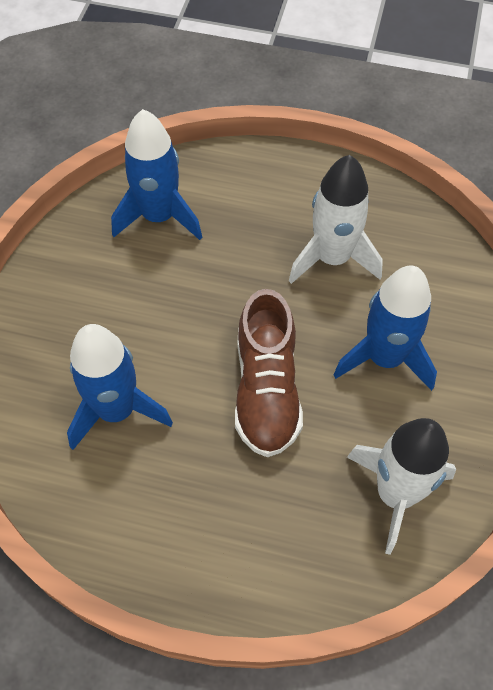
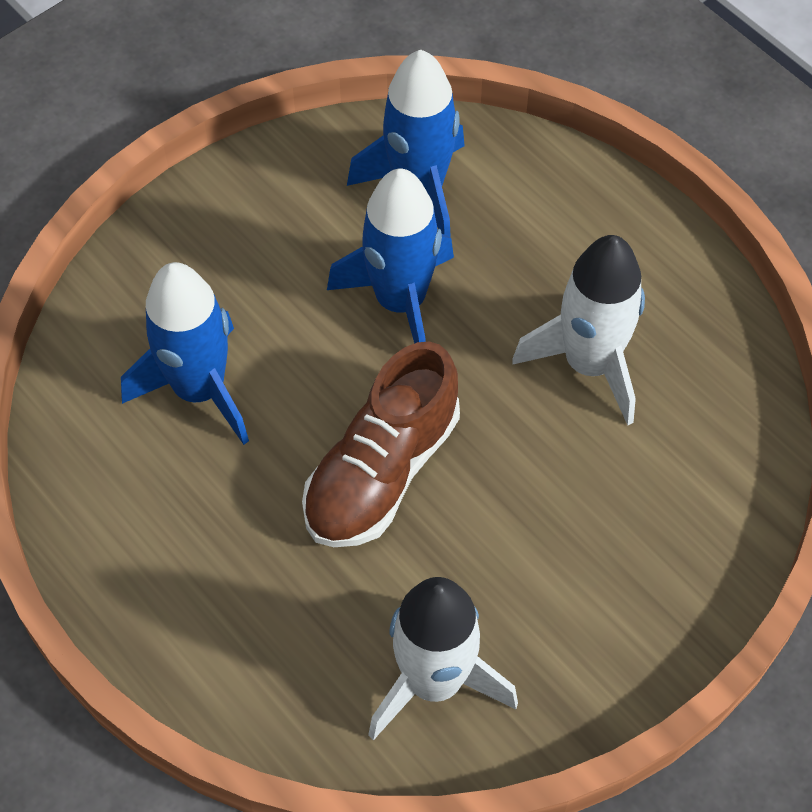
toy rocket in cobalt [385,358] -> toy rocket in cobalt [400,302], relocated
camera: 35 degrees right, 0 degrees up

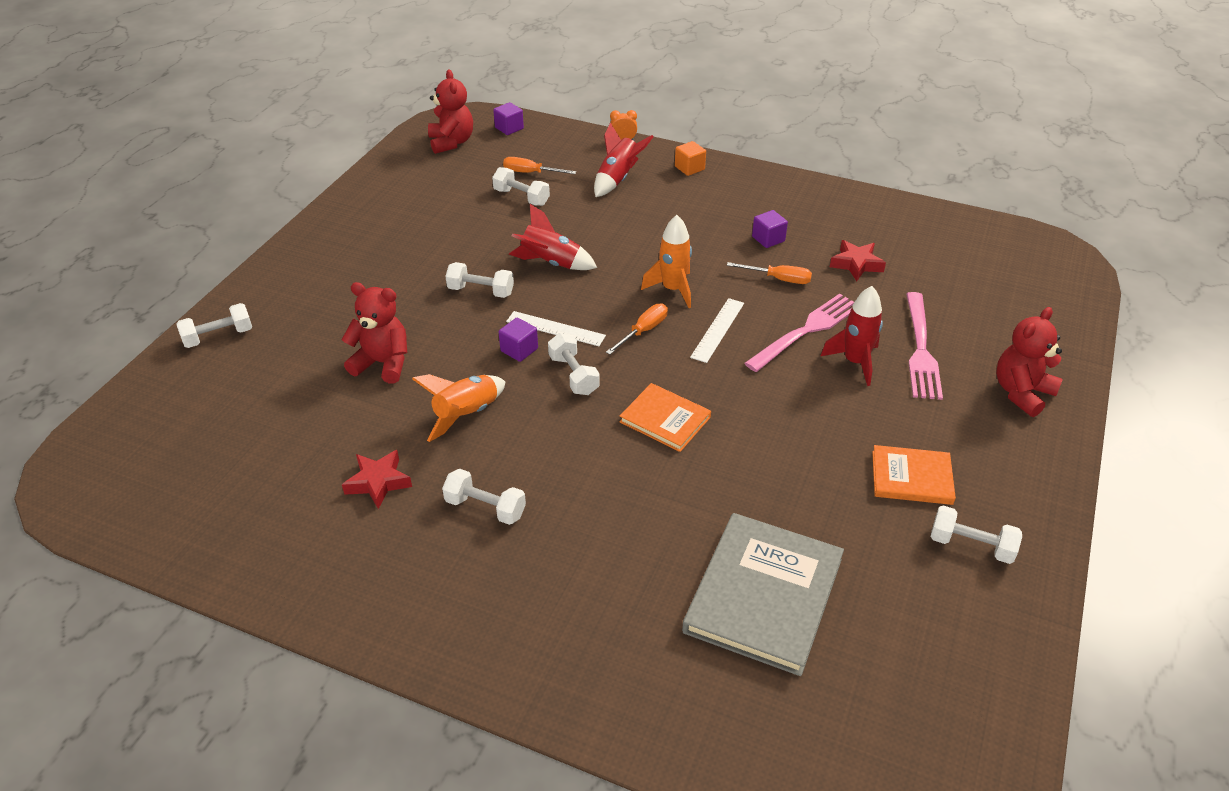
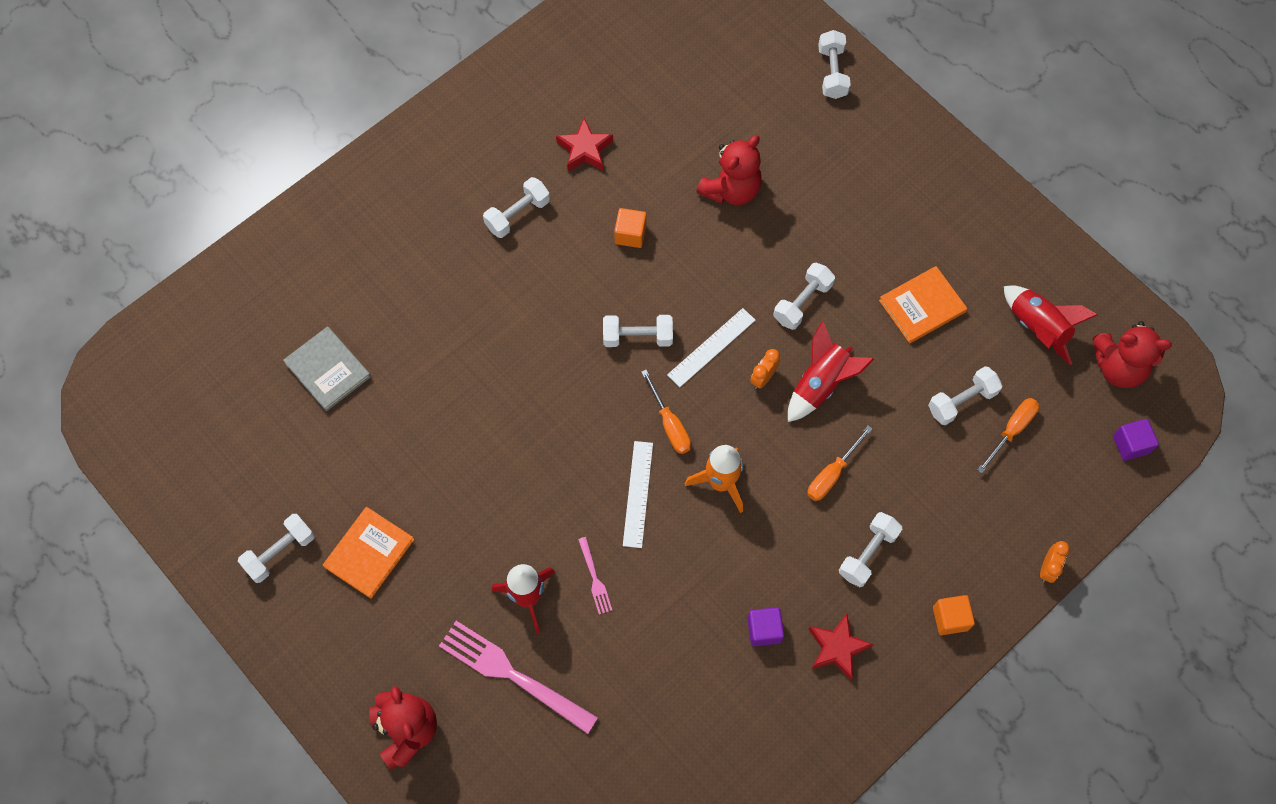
toy rocket in crimson [618,179] -> toy rocket in crimson [1037,328], relocated
five-pointed star in crimson [856,264] -> five-pointed star in crimson [837,648], relocated
screwdriver in orange-coloured [778,279] -> screwdriver in orange-coloured [832,474], relocated
fork in pink [806,331] -> fork in pink [594,578], x0.47
ruler in white [717,330] -> ruler in white [638,494], 45 degrees clockwise
block in purple [519,350] -> none
toy rocket in orange-coloured [466,414] -> block in orange-coloured [630,234]
hardback in orange-coloured [665,419] -> hardback in orange-coloured [922,306], relocated
hardback in grey [763,595] -> hardback in grey [328,370], x0.57
none -> bedside clock in orange-coloured [763,378]
none -> free weight in white [868,553]
camera: 115 degrees right, 25 degrees up

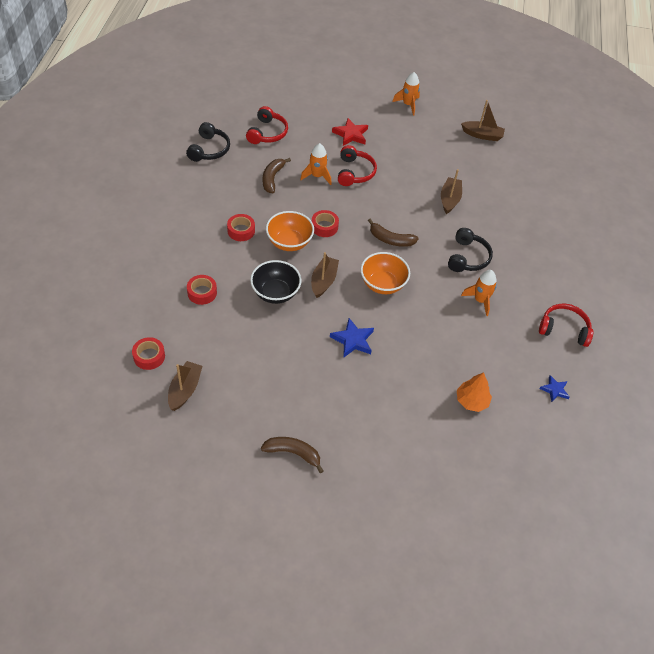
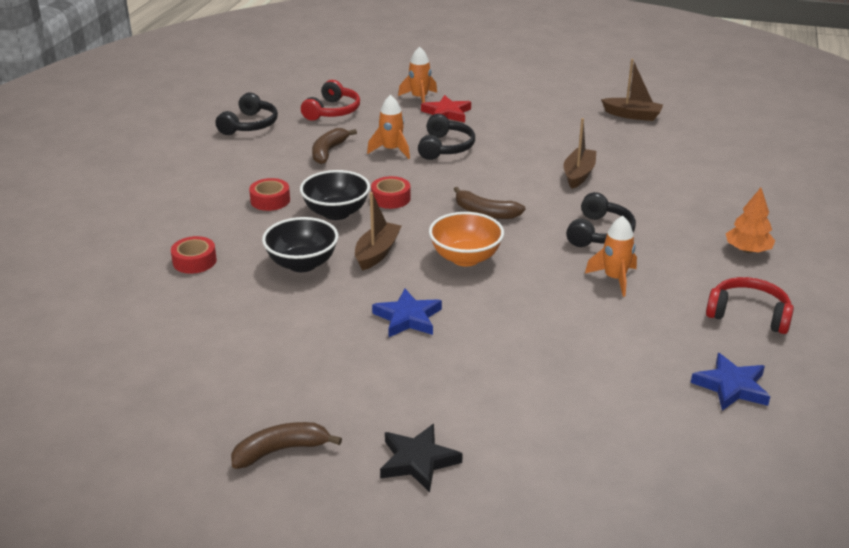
toy rocket in orange-coloured [408,105] -> toy rocket in orange-coloured [419,98], relocated
headset in crimson [354,172] -> headset in black [445,147]
deep dish in orange-coloured [289,242] -> deep dish in black [336,213]
tape in crimson [149,356] -> none
boat in russet [185,390] -> none
tree in orange-coloured [471,401] -> tree in orange-coloured [747,250], relocated
five-pointed star in cobalt [554,390] -> five-pointed star in cobalt [731,386], x1.56
banana fruit in russet [293,453] -> banana fruit in russet [281,450], 45 degrees counterclockwise
none -> five-pointed star in black [418,461]
camera: 10 degrees right, 20 degrees down

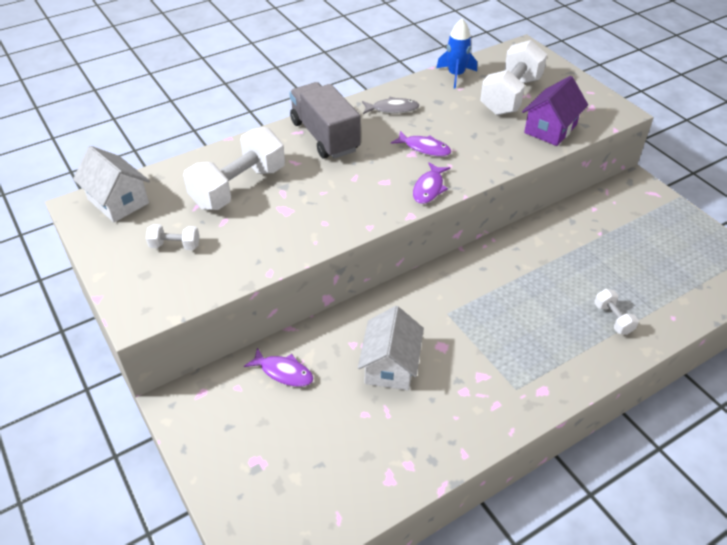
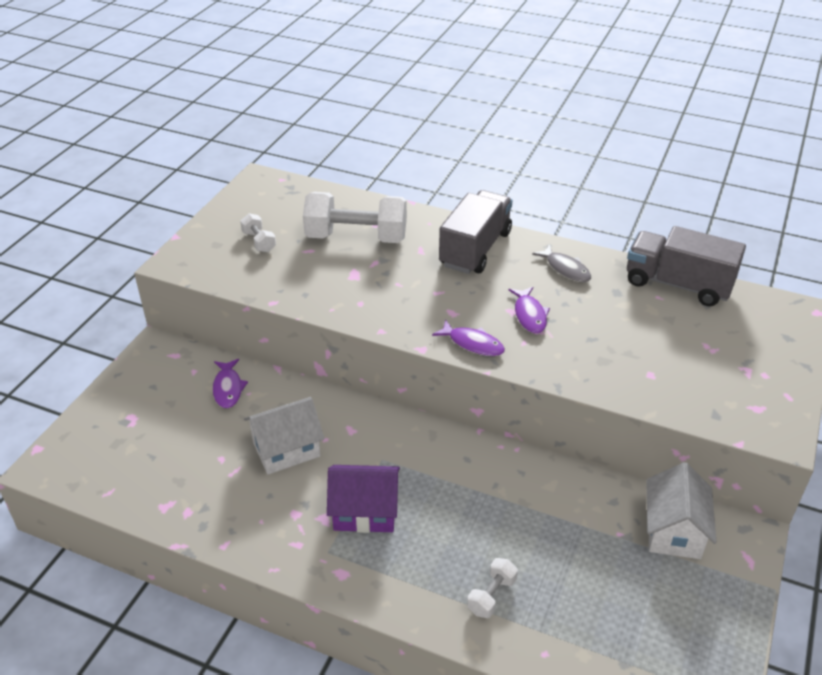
toy rocket in cobalt [456,75] -> toy truck in grey [678,284]
free weight in white [510,96] -> none
toy house in purple [550,129] -> toy house in purple [365,511], relocated
toy house in white [118,201] -> toy house in white [673,531], relocated
fish in purple [429,188] -> fish in purple [473,344], 135 degrees counterclockwise
camera: 55 degrees right, 5 degrees down

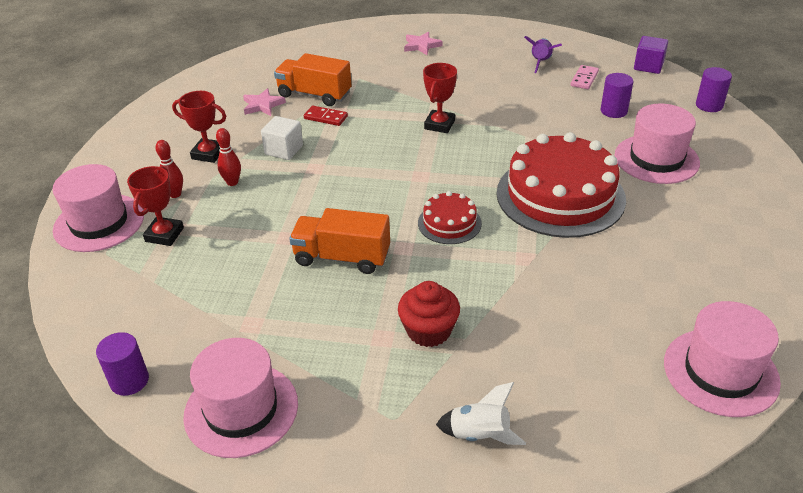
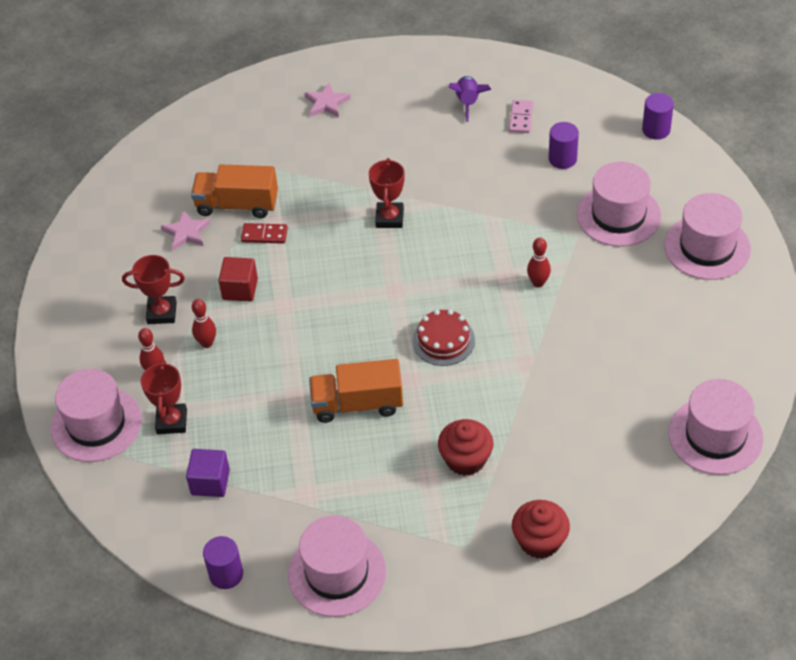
block in purple [648,66] -> block in purple [210,482], relocated
block in white [284,150] -> block in crimson [240,289]
layer cake in crimson [560,195] -> tenpin in crimson [538,283]
toy rocket in white [479,434] -> cupcake in crimson [540,541]
none -> top hat in pink [707,247]
camera: 15 degrees left, 10 degrees up

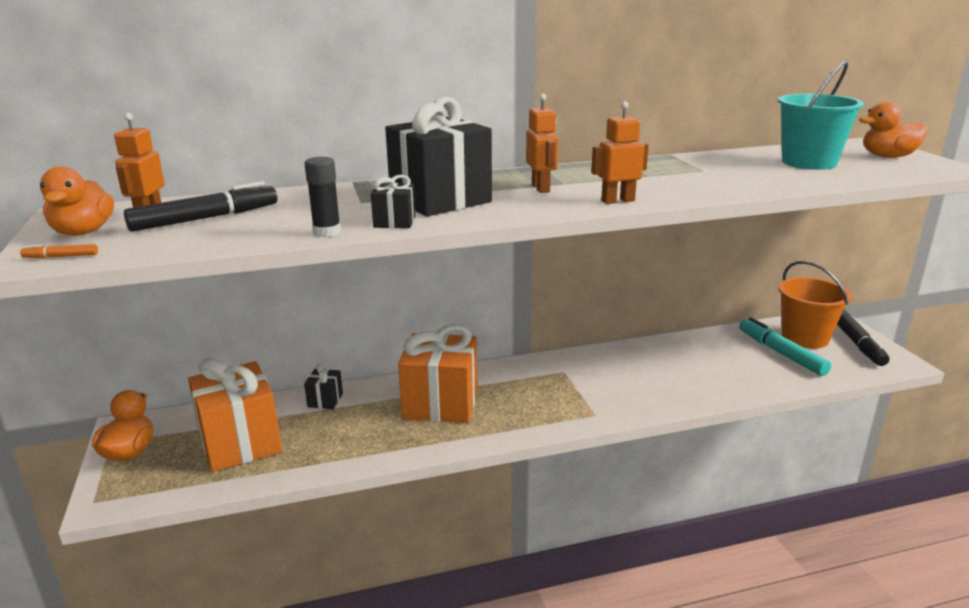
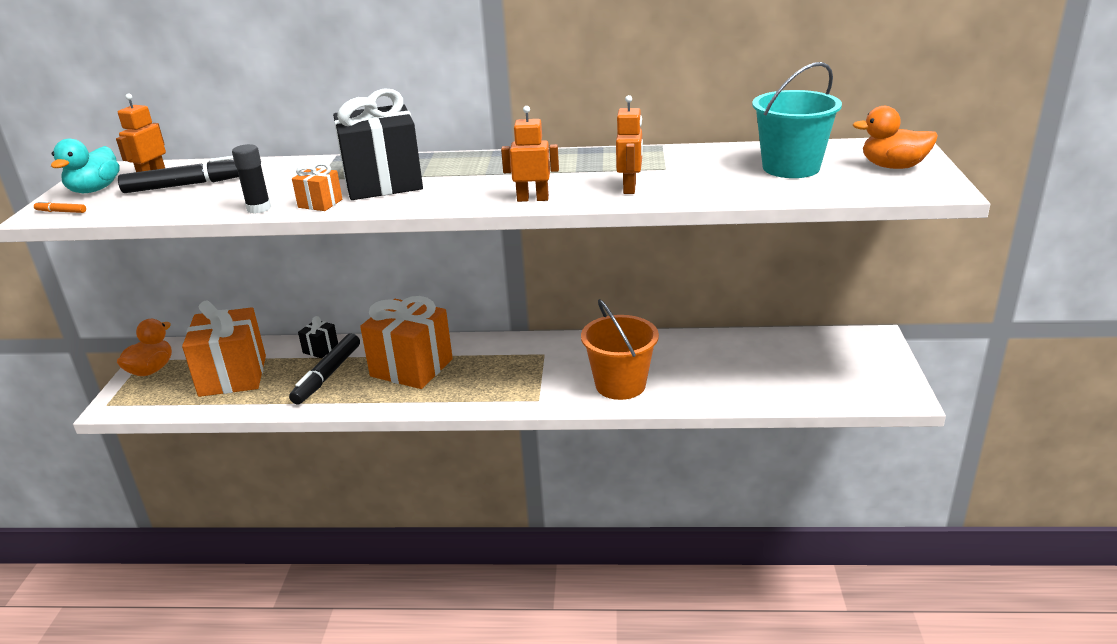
robot figure in orange-coloured [541,188] -> robot figure in orange-coloured [630,188], relocated
duck in orange-coloured [83,232] -> duck in aqua [95,190]
present in black [394,222] -> present in orange-coloured [320,203]
sand bucket in orange-coloured [805,338] -> sand bucket in orange-coloured [620,385], relocated
marker pen in black [855,342] -> marker pen in black [327,375], relocated
marker pen in aqua [781,353] -> none
camera: 20 degrees right, 5 degrees up

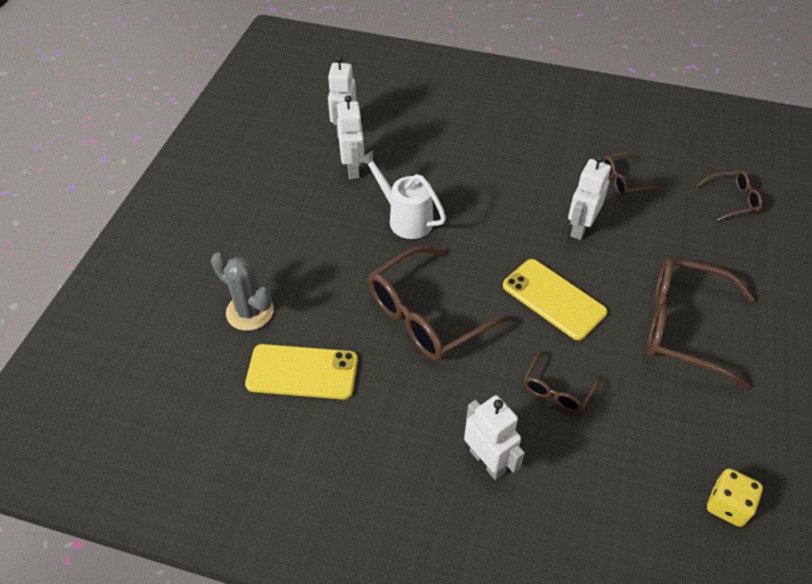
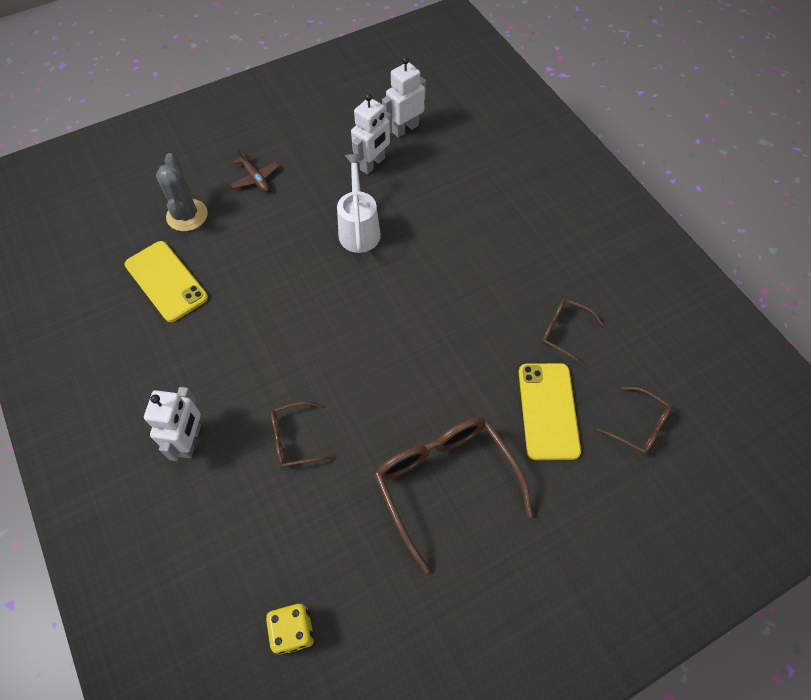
robot figure in white [580,228] -> none
spectacles in russet [427,315] -> none
smartphone in golden [553,299] -> smartphone in golden [548,410], relocated
none -> plane in russet [255,178]
camera: 45 degrees right, 10 degrees up

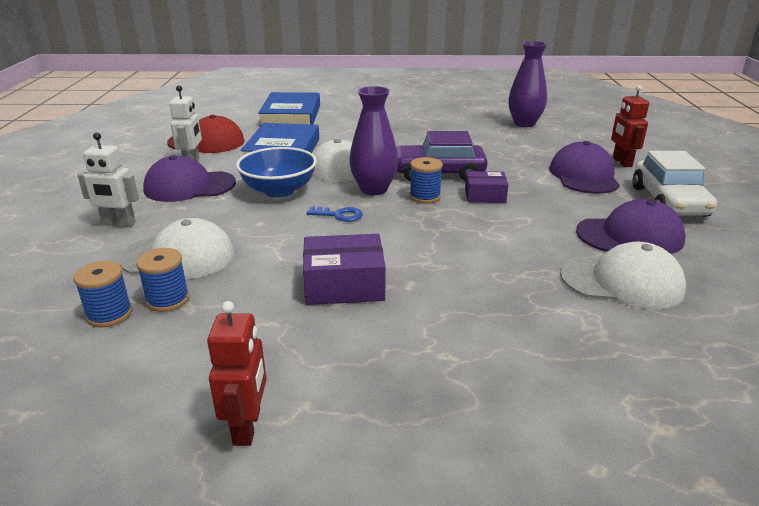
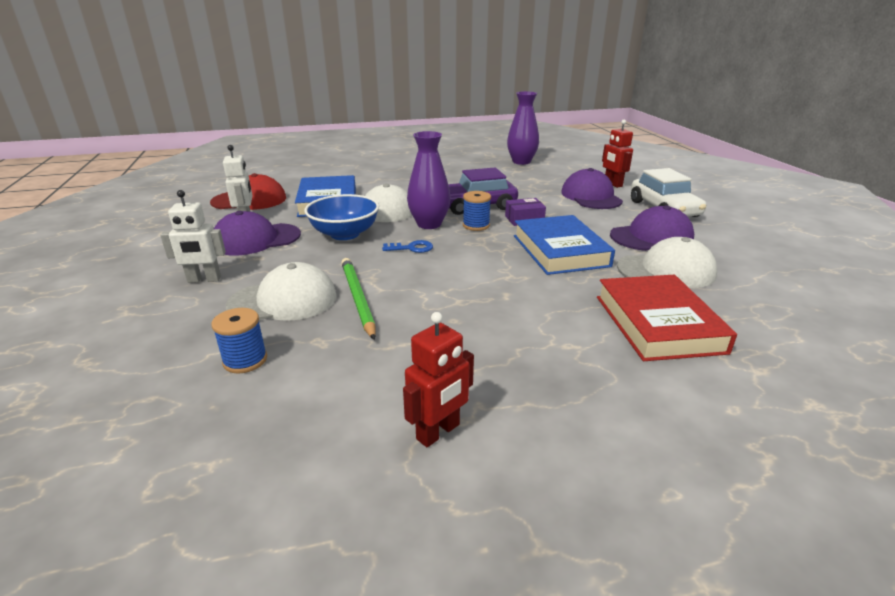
hardback in cobalt [291,115] -> hardback in cobalt [560,250], relocated
box in purple [344,285] -> none
reel of thread in cobalt [168,300] -> none
robot figure in crimson [247,427] -> robot figure in crimson [438,432], 60 degrees clockwise
none -> pencil in emerald [357,298]
none -> hardback in crimson [658,323]
camera: 15 degrees left, 0 degrees up

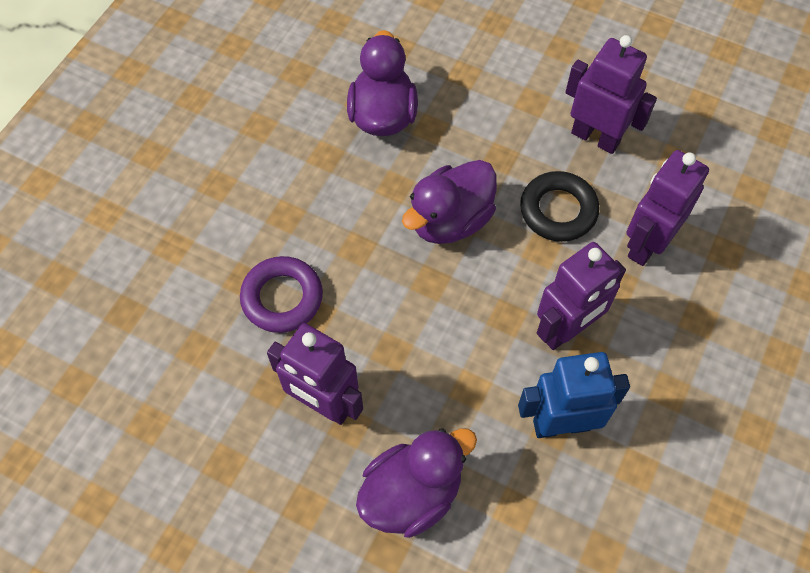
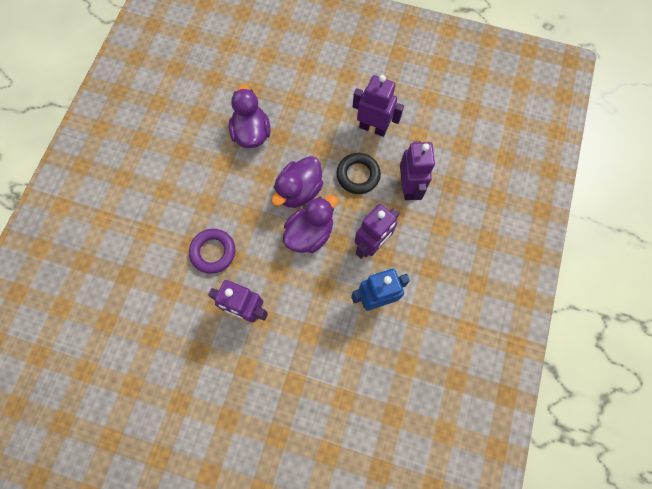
robot figure in purple [646,244] -> robot figure in purple [408,187], 150 degrees clockwise
duck in purple [412,494] -> duck in purple [310,233], relocated
camera: 10 degrees left, 10 degrees up

